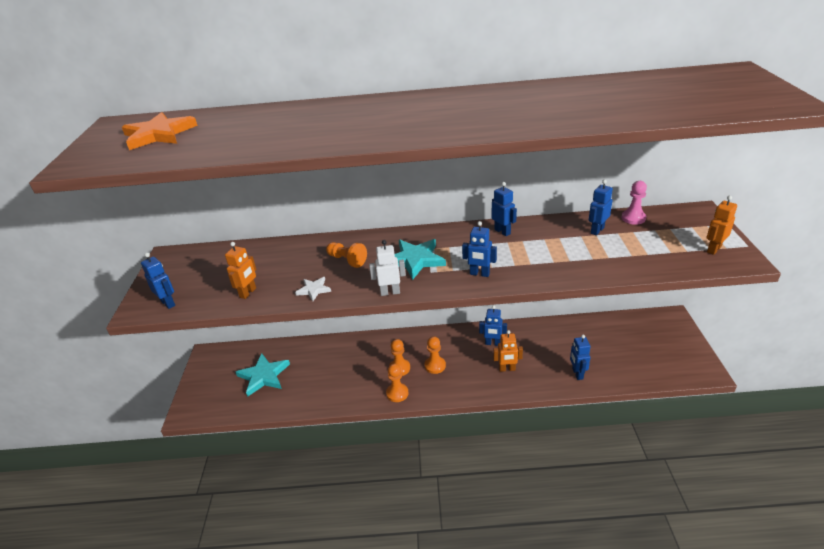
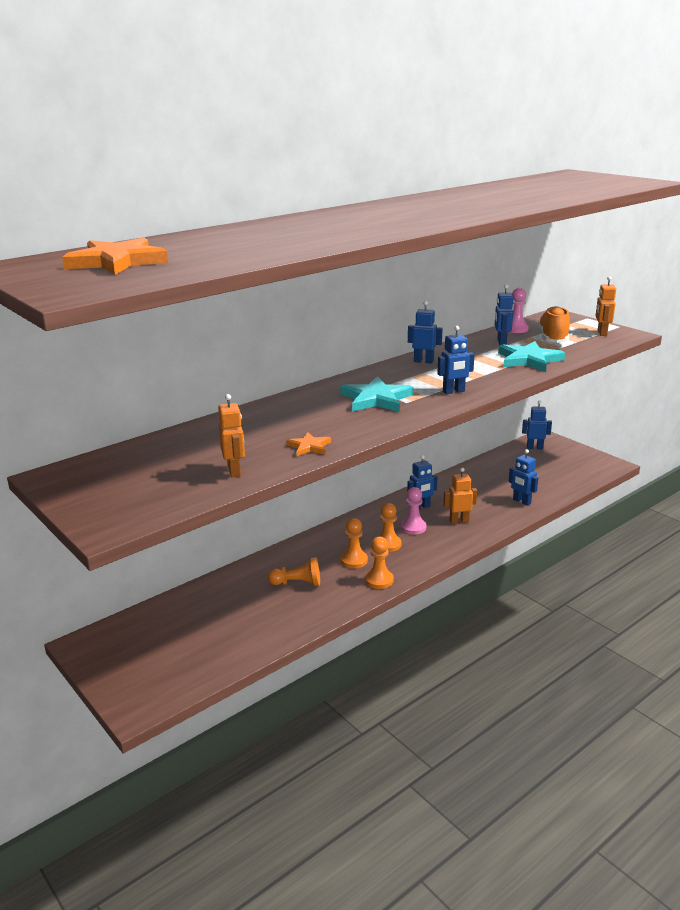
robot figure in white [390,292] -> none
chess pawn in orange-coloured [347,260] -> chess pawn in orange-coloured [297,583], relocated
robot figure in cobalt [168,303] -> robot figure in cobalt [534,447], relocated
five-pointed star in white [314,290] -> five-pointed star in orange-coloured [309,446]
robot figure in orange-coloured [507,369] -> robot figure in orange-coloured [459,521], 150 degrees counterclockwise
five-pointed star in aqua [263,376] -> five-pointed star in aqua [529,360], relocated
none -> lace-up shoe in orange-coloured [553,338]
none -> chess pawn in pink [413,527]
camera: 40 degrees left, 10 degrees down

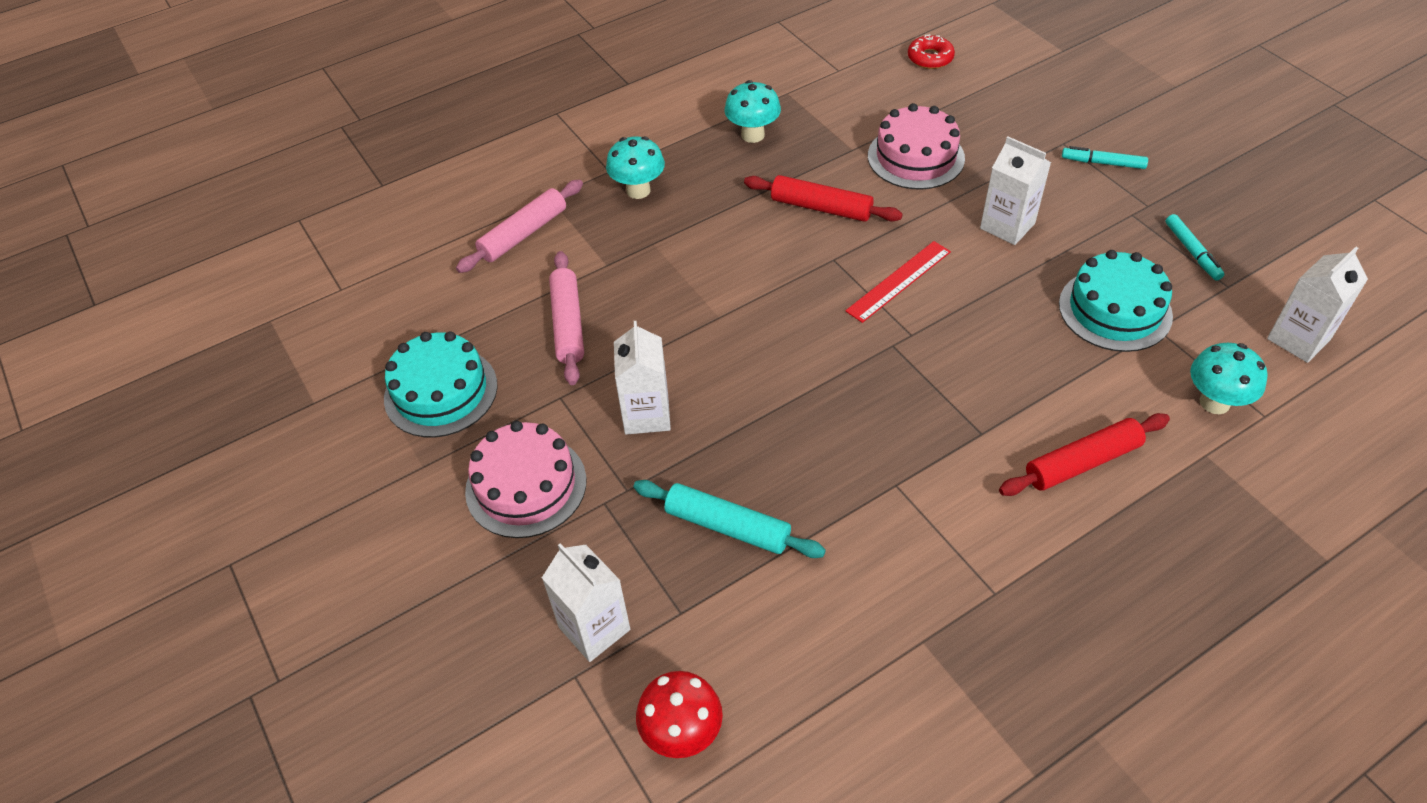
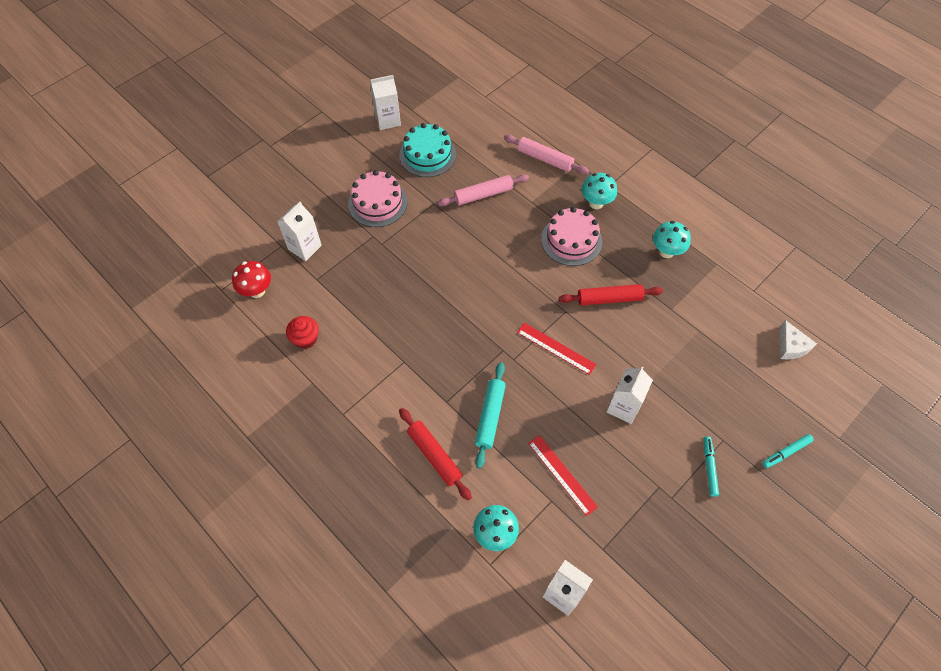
donut in crimson [930,58] -> cheese in white [791,346]
layer cake in pink [915,157] -> layer cake in pink [571,240], relocated
pastry roller in crimson [821,207] -> pastry roller in crimson [609,299], 75 degrees clockwise
marker pen in aqua [1192,252] -> marker pen in aqua [786,452], relocated
layer cake in aqua [1115,310] -> ruler in crimson [562,474]
juice carton in white [646,414] -> juice carton in white [387,120], relocated
pastry roller in aqua [727,526] -> pastry roller in aqua [490,416], relocated
none -> cupcake in crimson [305,339]
camera: 75 degrees right, 10 degrees up

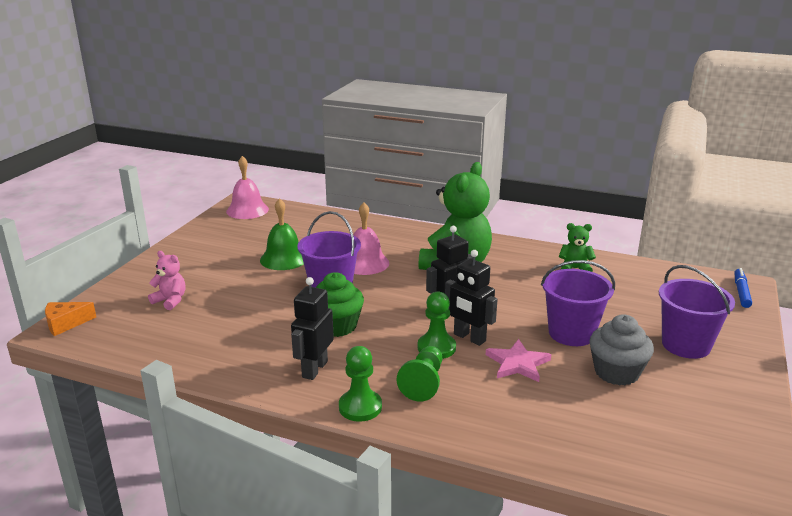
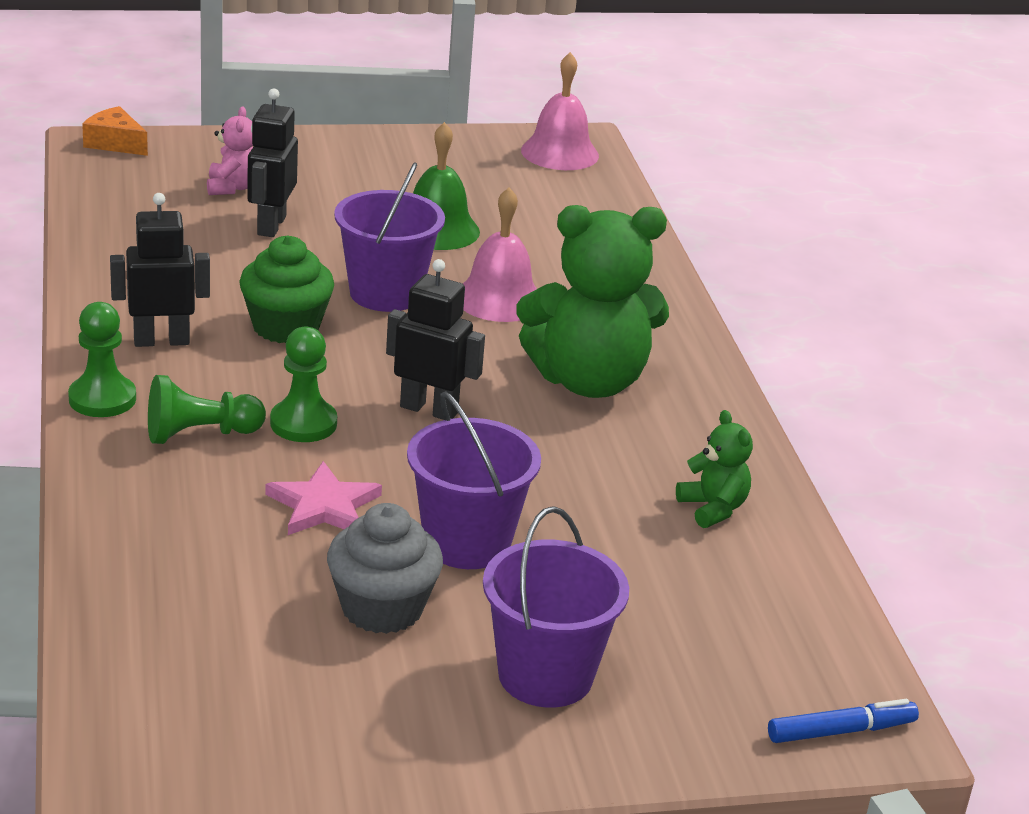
robot figure in black [469,338] -> robot figure in black [271,225], relocated
camera: 55 degrees right, 5 degrees up

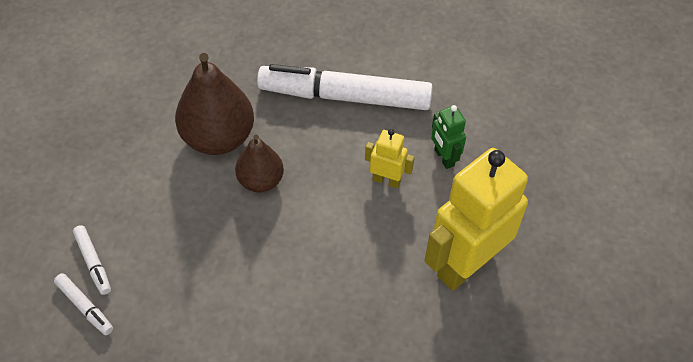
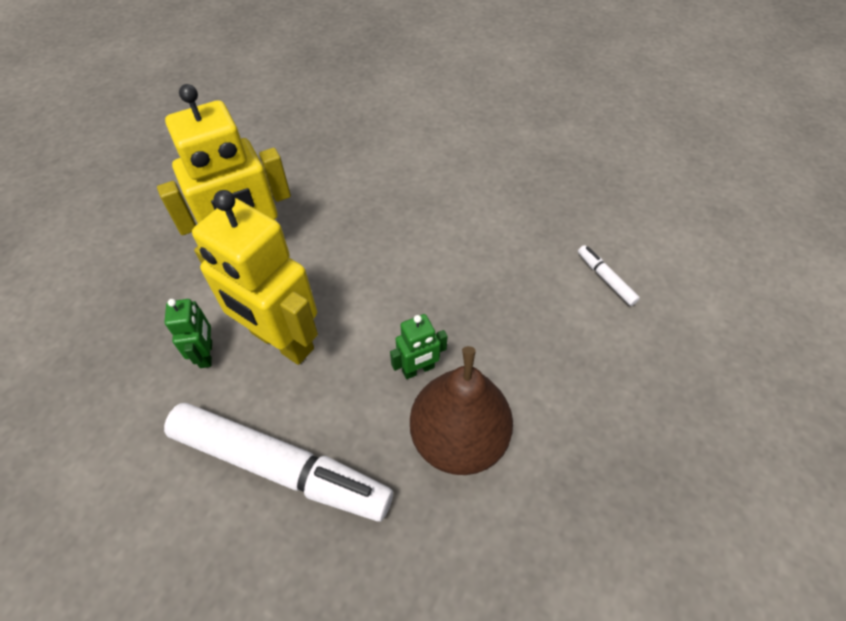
robot figure in golden [386,180] -> robot figure in golden [281,341], x2.16
pear fruit in russet [260,181] -> robot figure in emerald [418,369]
marker pen in white [93,262] -> none
camera: 165 degrees left, 0 degrees up

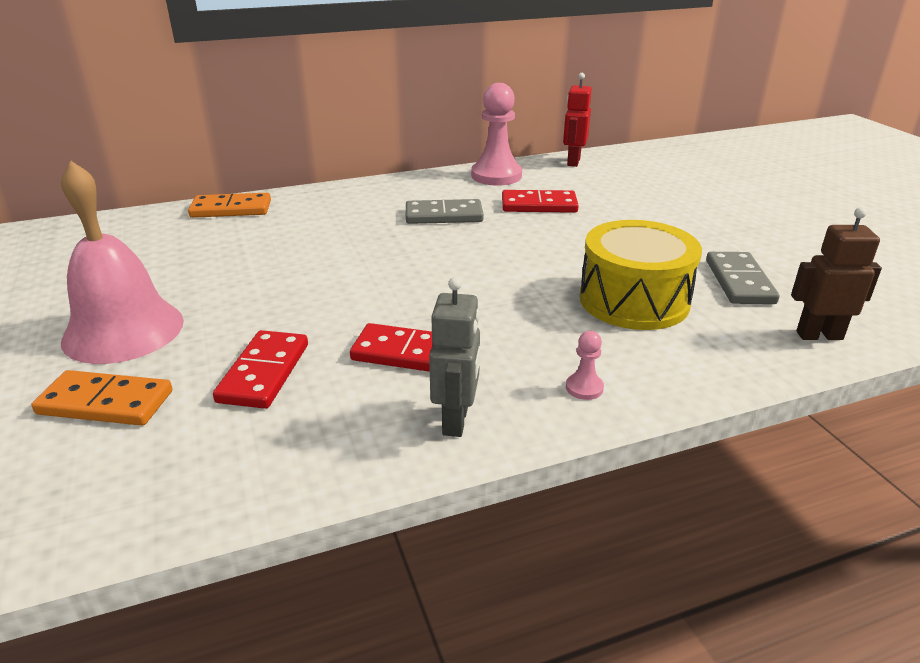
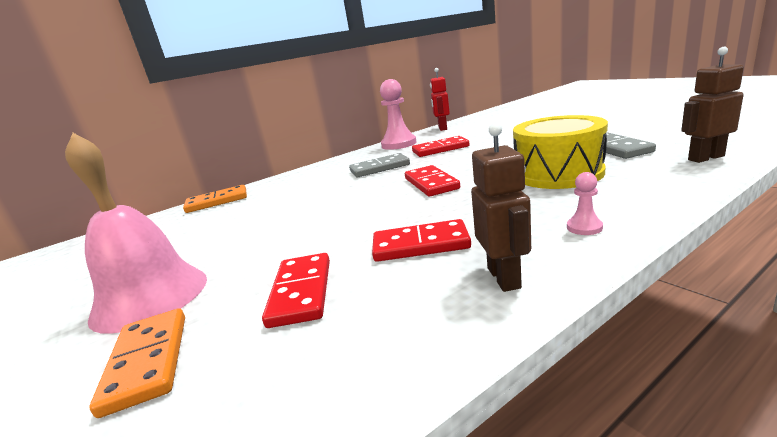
robot figure in grey [456,420] -> robot figure in russet [504,278]
domino piece in orange-coloured [106,402] -> domino piece in orange-coloured [148,361], 75 degrees clockwise
none -> domino piece in crimson [431,183]
camera: 10 degrees left, 10 degrees down

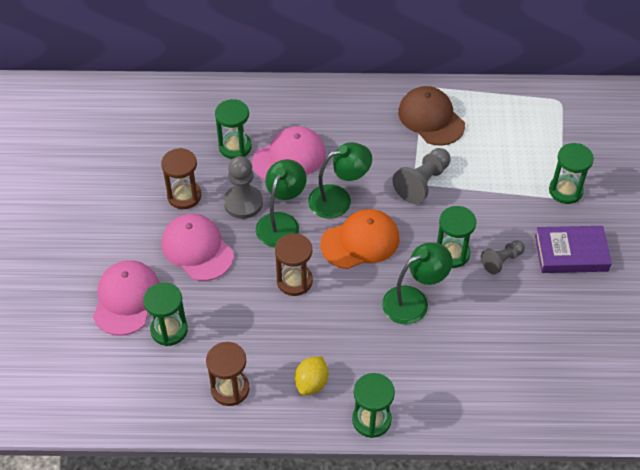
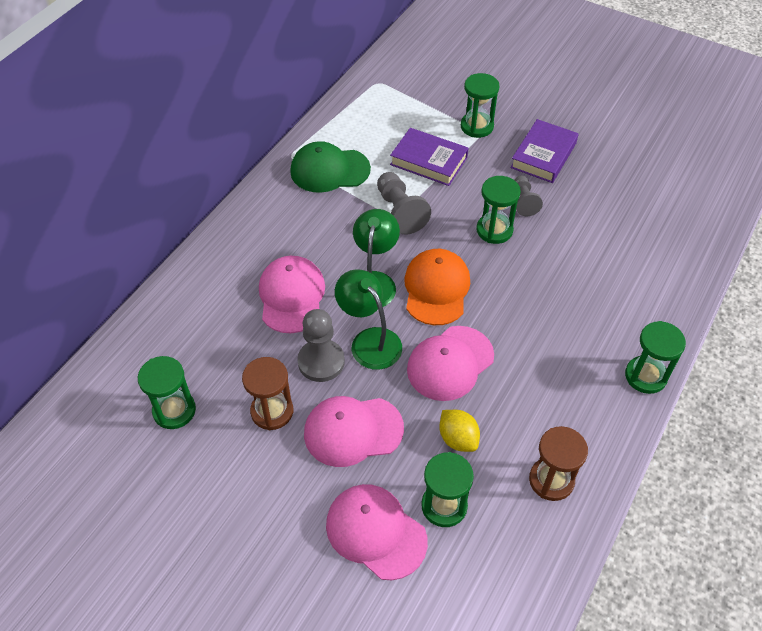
cap in russet [431,118] -> cap in emerald [329,170]
sand timer in emerald [235,147] -> sand timer in emerald [174,411], relocated
sand timer in russet [294,281] -> cap in pink [450,363]
lamp in emerald [414,301] -> none
lemon in golden [311,383] -> lemon in golden [458,439], relocated
none -> hardback in purple [428,161]
camera: 60 degrees left, 0 degrees up

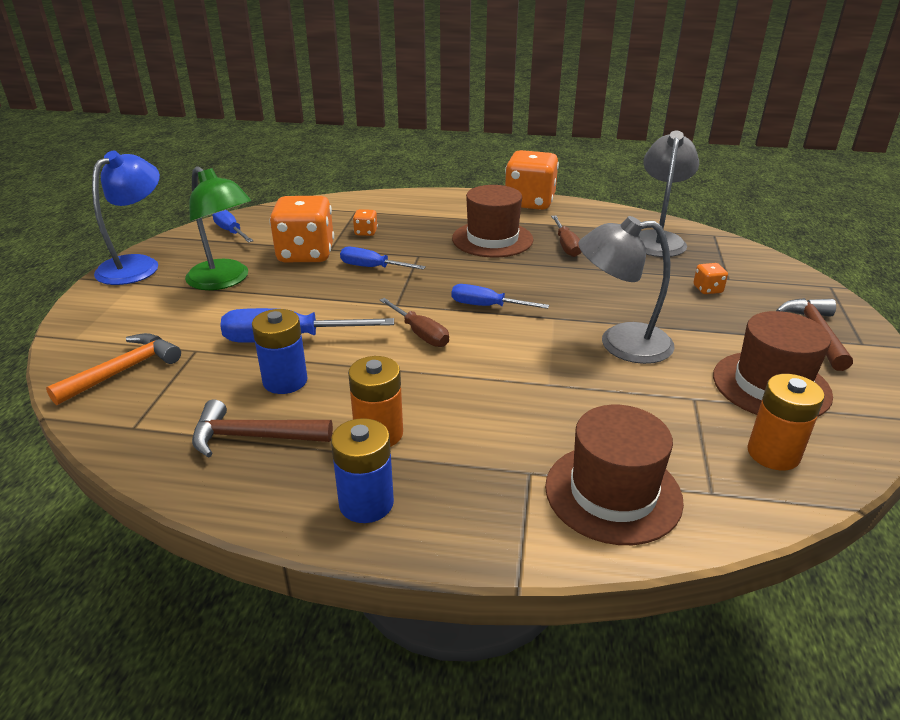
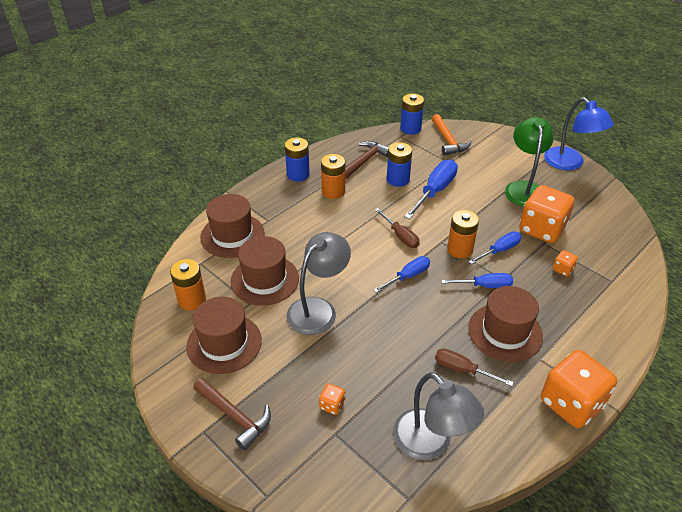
lamp in emerald [225,280] -> lamp in emerald [524,188], 105 degrees clockwise
screwdriver in cobalt [230,231] -> screwdriver in cobalt [485,286], relocated
screwdriver in russet [420,334] -> screwdriver in russet [400,236], 120 degrees counterclockwise
none -> AA battery in cobalt [410,129]
none -> AA battery in orange-coloured [460,249]
none -> top hat in russet [265,280]
camera: 125 degrees right, 10 degrees up

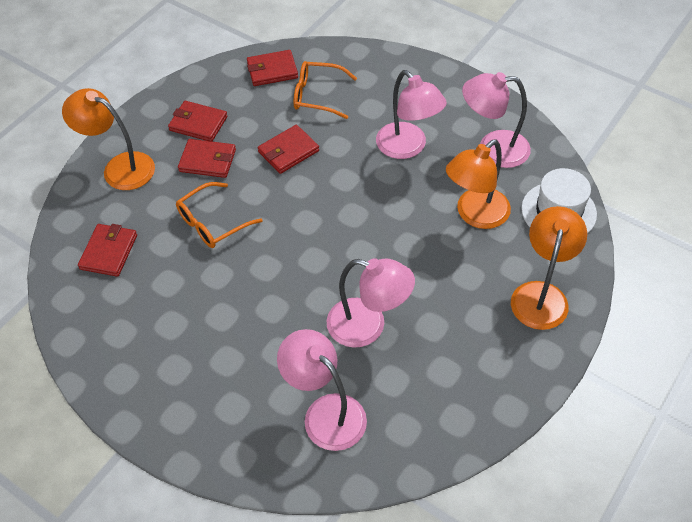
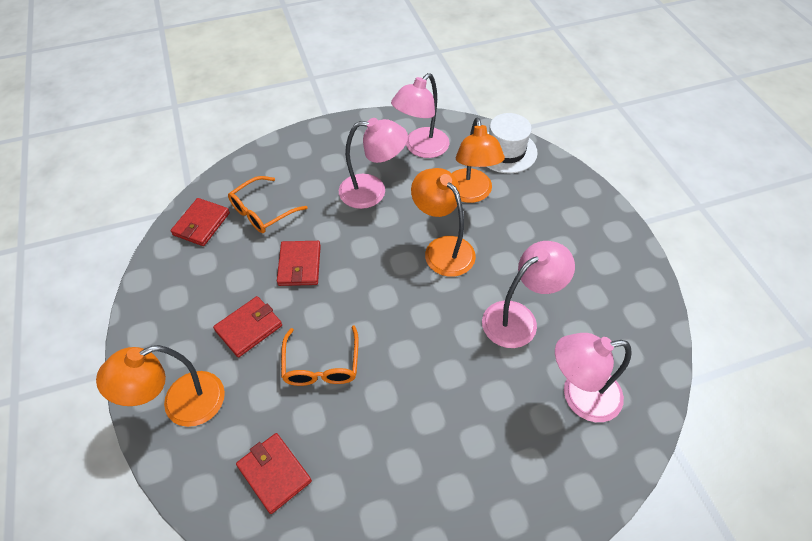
wallet in crimson [198,123] -> none
lamp in orange-coloured [541,295] -> lamp in orange-coloured [442,248], relocated
camera: 55 degrees left, 0 degrees up

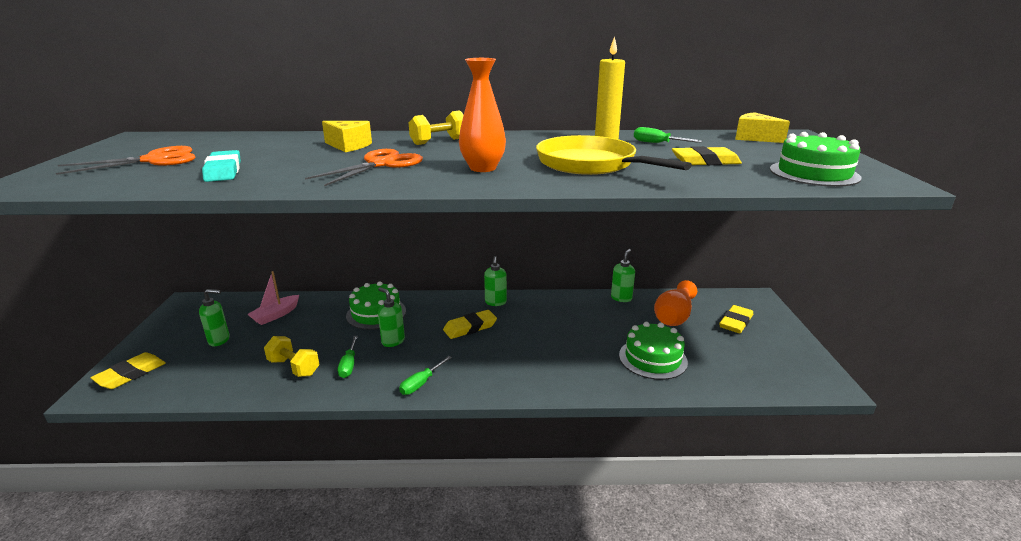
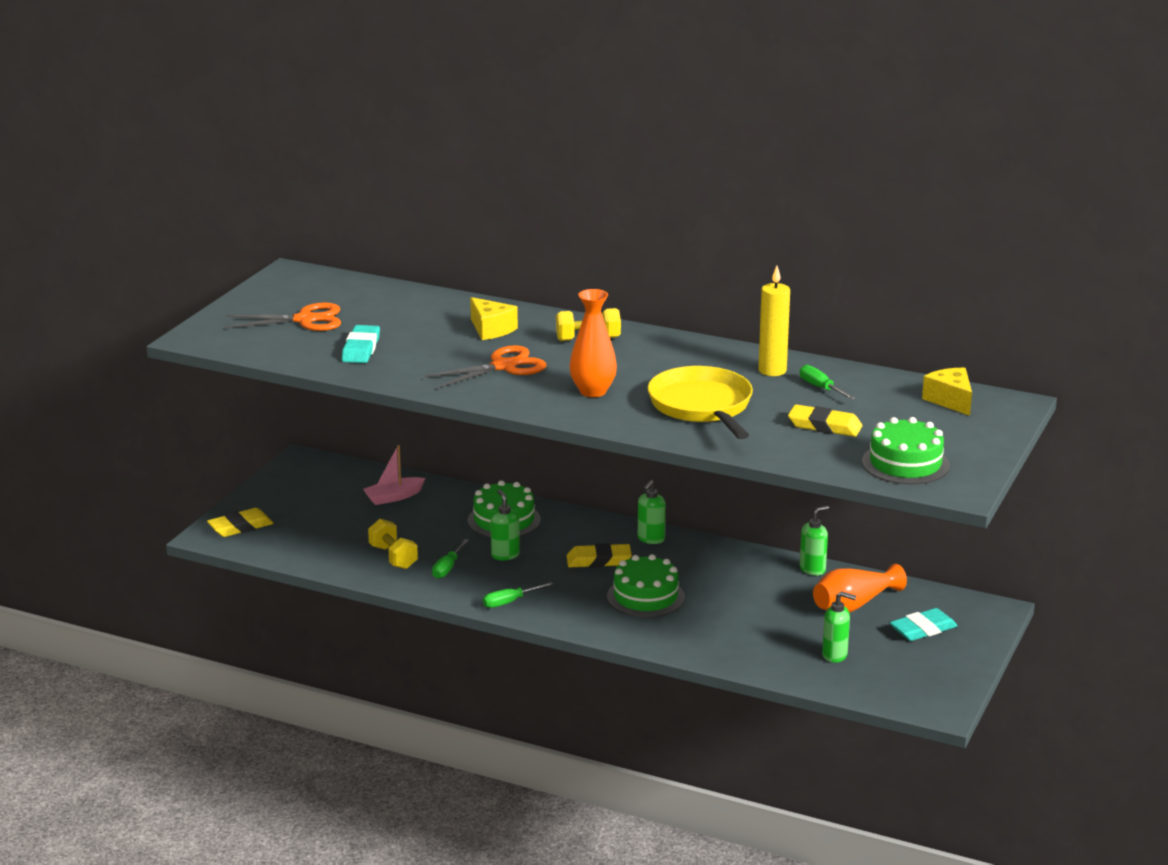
pump bottle in emerald [219,340] -> pump bottle in emerald [835,655], relocated
pencil eraser in golden [735,322] -> pencil eraser in aqua [923,629]
layer cake in emerald [652,358] -> layer cake in emerald [645,597], relocated
camera: 25 degrees right, 0 degrees up

